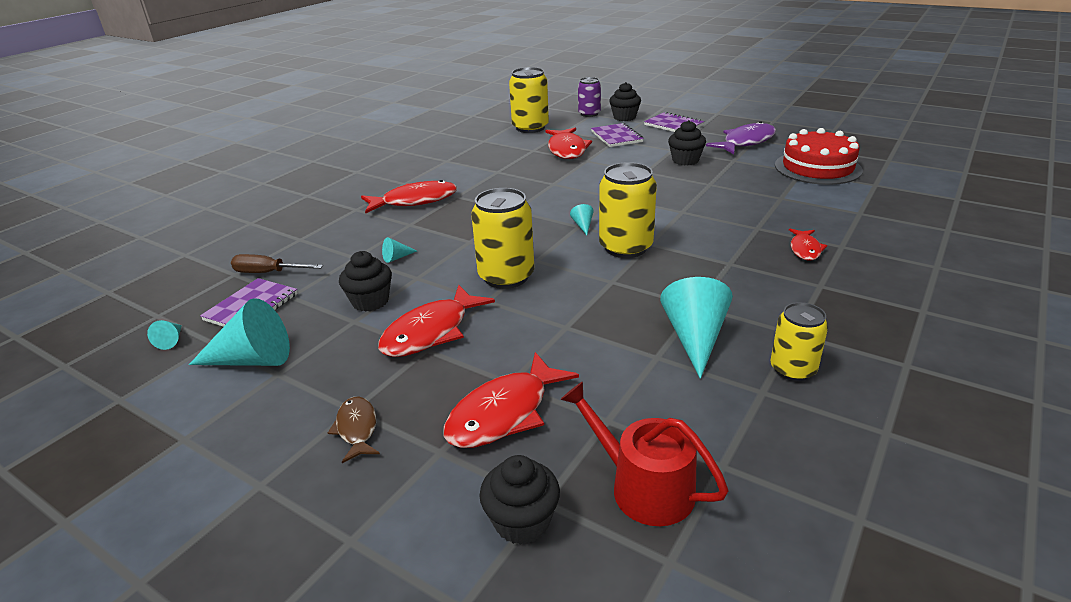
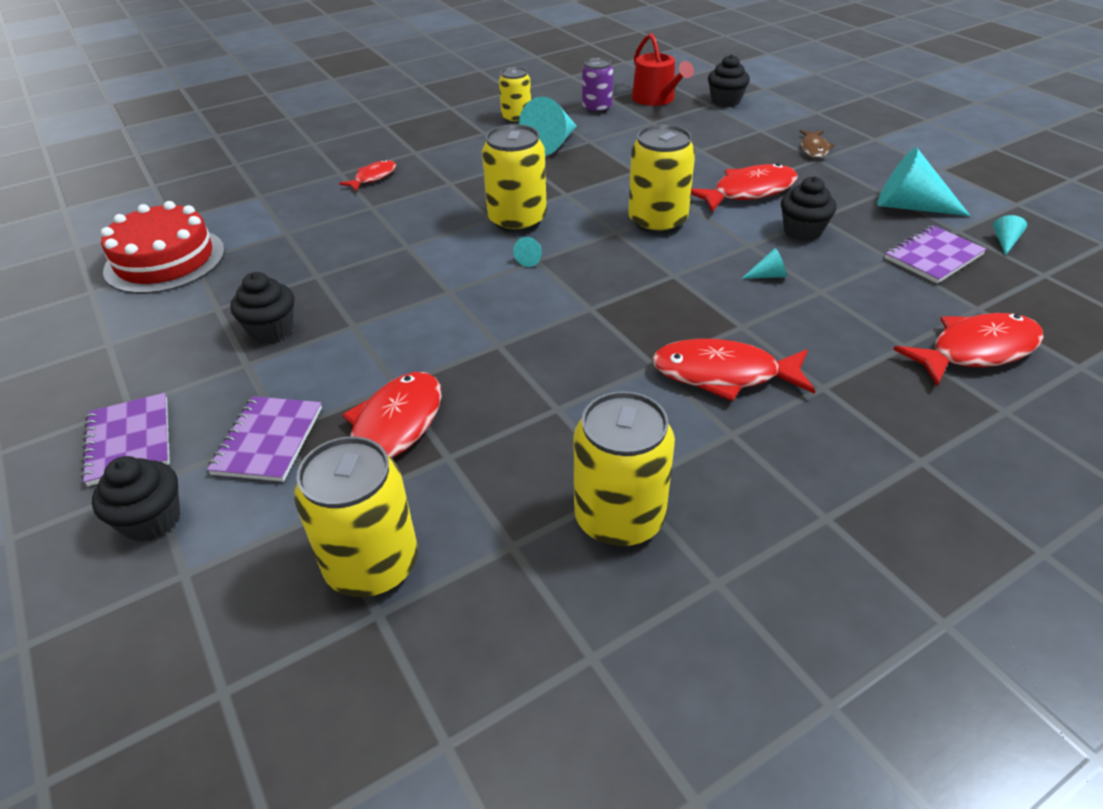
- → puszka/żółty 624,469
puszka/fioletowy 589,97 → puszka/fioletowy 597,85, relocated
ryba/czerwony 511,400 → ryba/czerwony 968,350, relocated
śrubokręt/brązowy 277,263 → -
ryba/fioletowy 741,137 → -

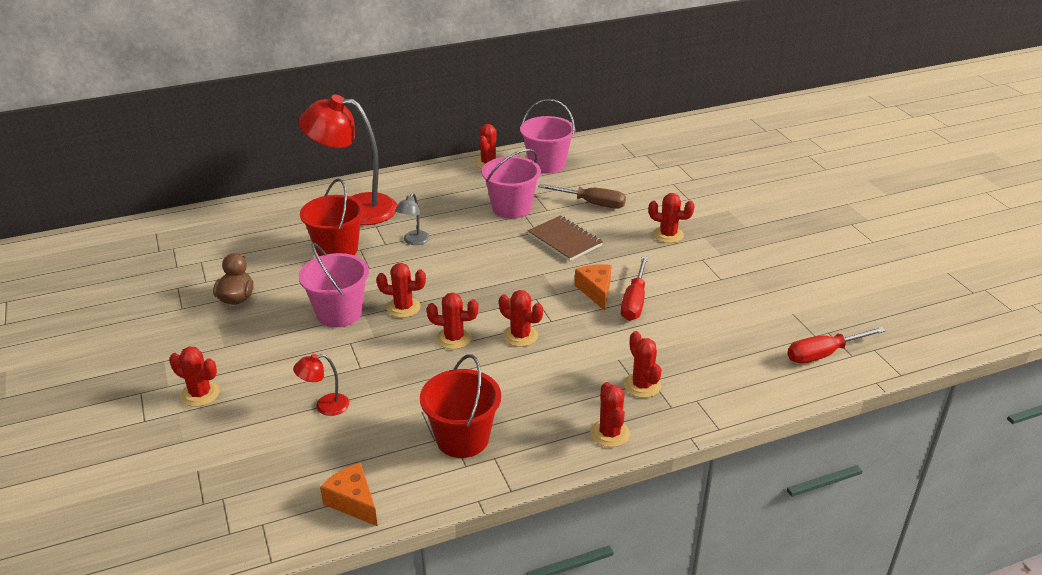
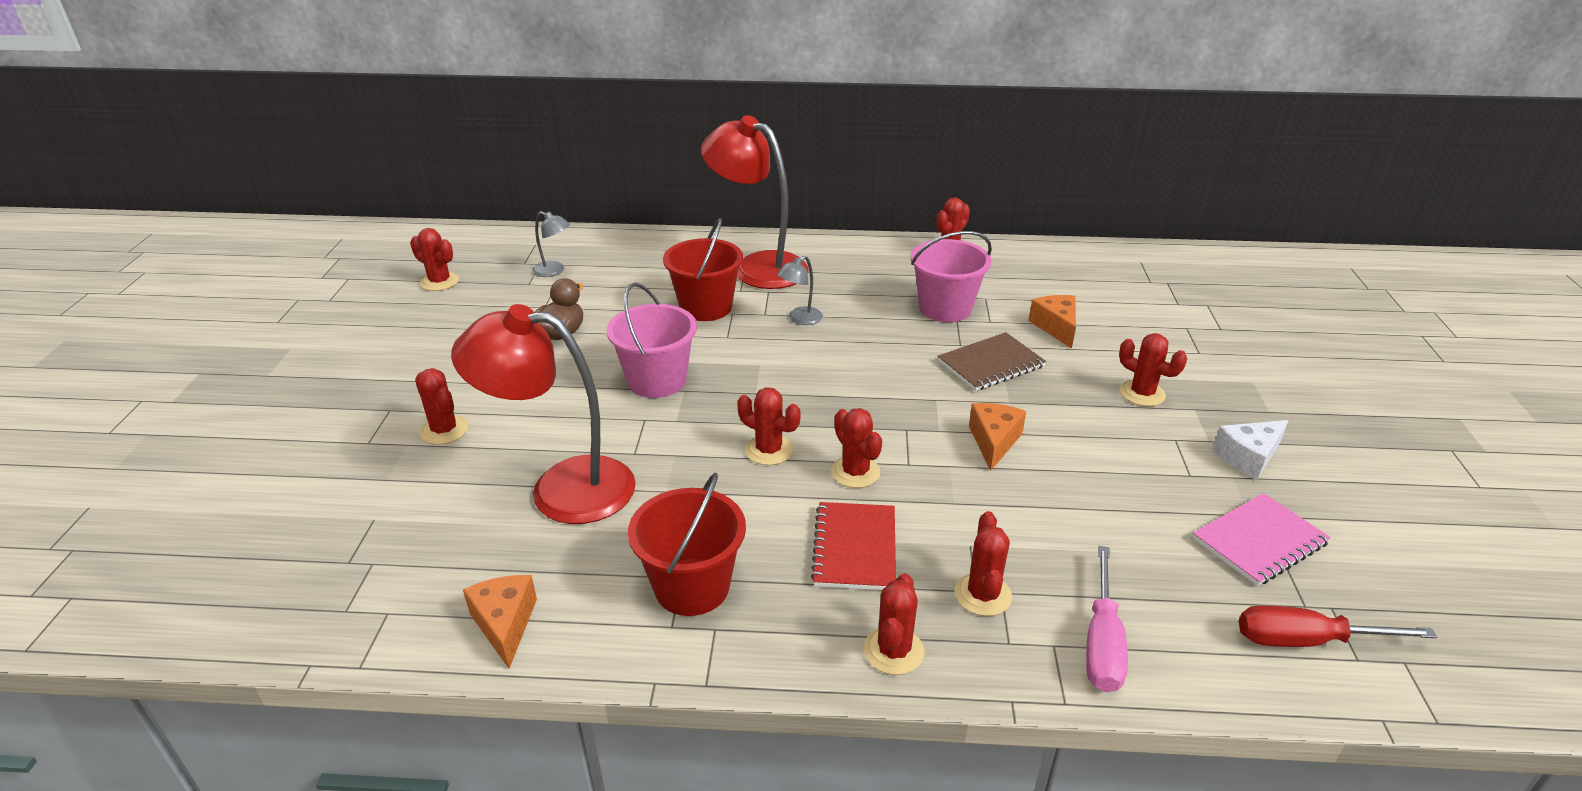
kaktus/czerwony 401,290 → kaktus/czerwony 434,259, relocated
lampka/czerwony 321,385 → lampka/czerwony 543,414, x2.34
- → lampka/szary 551,244
- → zeszyt/czerwony 853,546
zeszyt/brązowy 565,238 → zeszyt/brązowy 992,361, 75 degrees clockwise
śrubokręt/brązowy 582,196 → ser/pomarańczowy 1052,322
- → śrubokręt/różowy 1107,619
- → zeszyt/różowy 1261,539
- → ser/biały 1251,450
wiadro/różowy 547,136 → -
śrubokręt/czerwony 634,288 → -

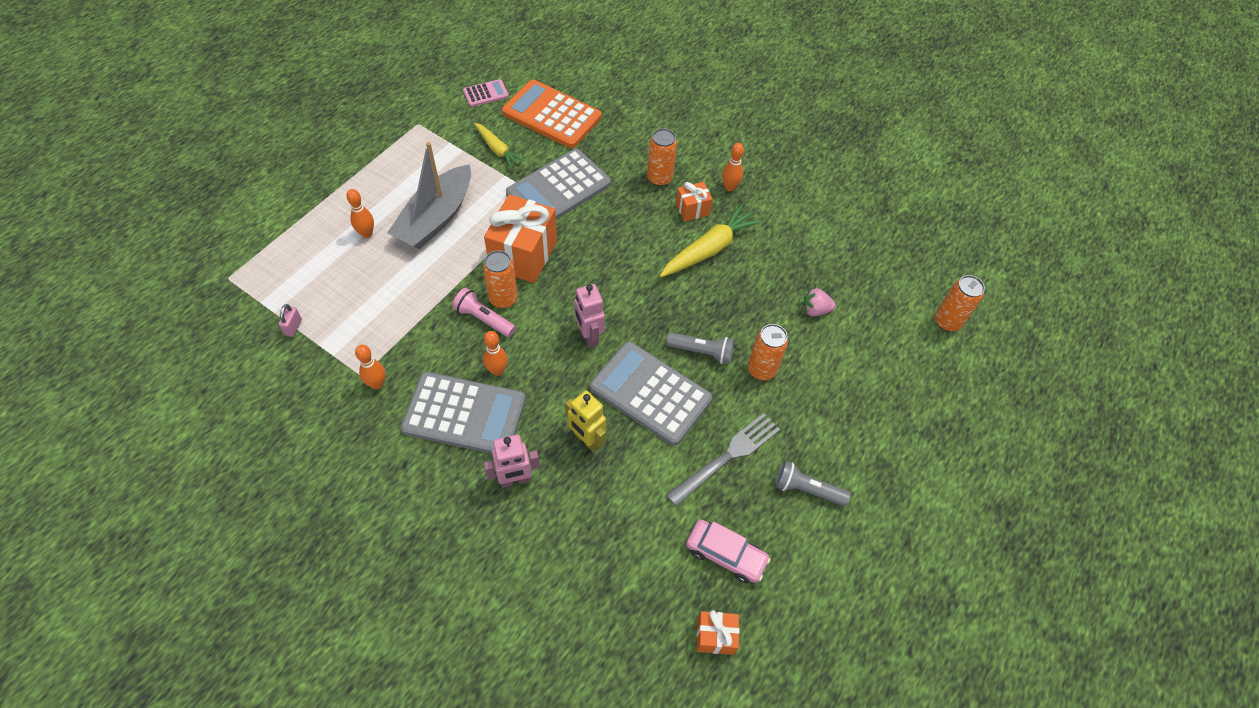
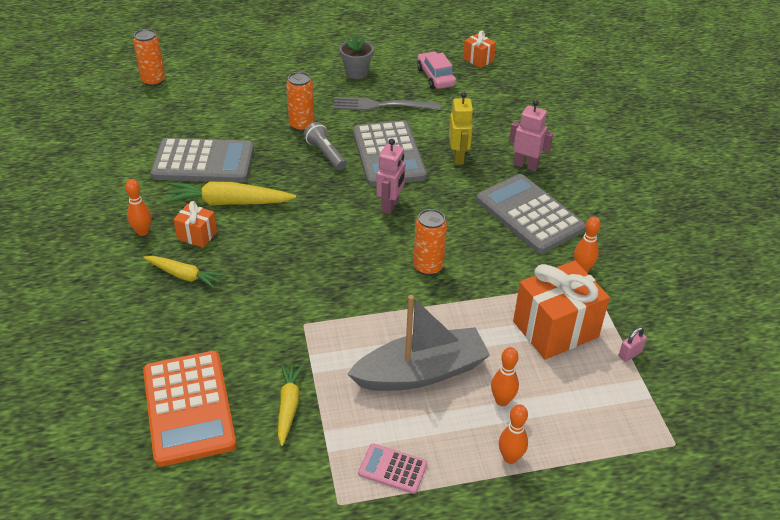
puszka/pomarańczowy 662,157 → marchewka/żółty 183,272
kalkulator/szary 558,184 → kalkulator/szary 202,160, relocated
latarka/szary 813,483 → doniczka/szary 357,56
kalkulator/różowy 486,93 → kalkulator/różowy 392,469, relocated
kręgiel/pomarańczowy 495,353 → kręgiel/pomarańczowy 513,434, relocated
prezent/pomarańczowy 520,238 → prezent/pomarańczowy 561,310, relocated
latarka/różowy 484,312 → -
truskawka/różowy 819,302 → -

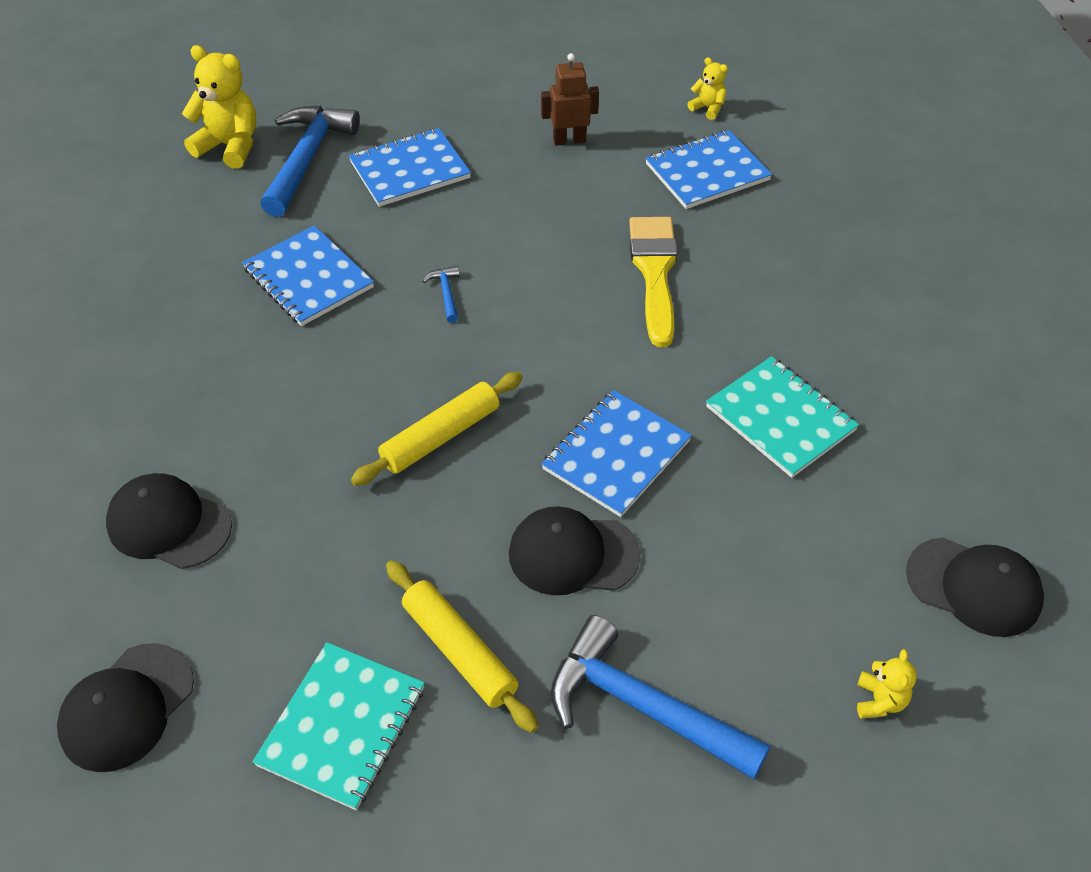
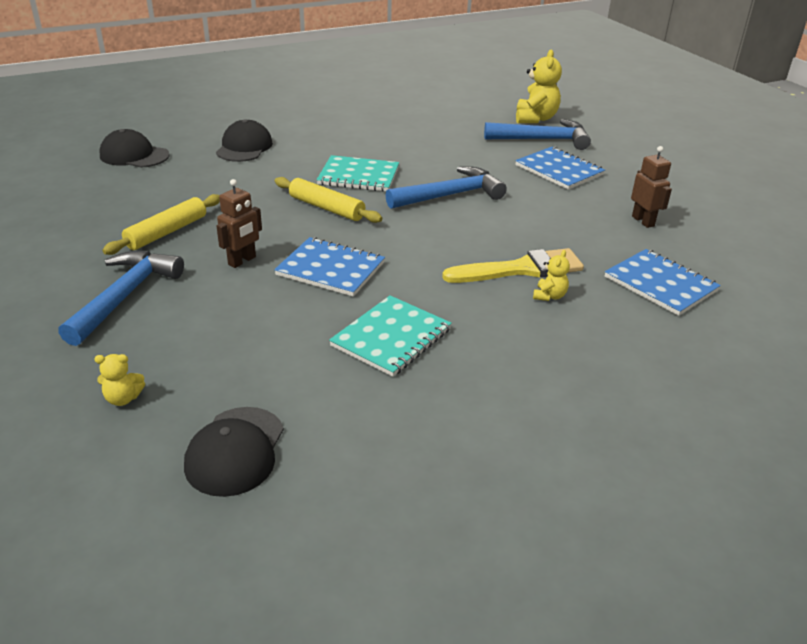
czapka/czarny 575,550 → robot/brązowy 239,223
zeszyt/turkusowy 338,726 → zeszyt/turkusowy 358,173, relocated
młotek/niebieski 441,294 → młotek/niebieski 446,187, x2.39
miś/żółty 707,88 → miś/żółty 551,275, relocated
zeszyt/niebieski 308,275 → -

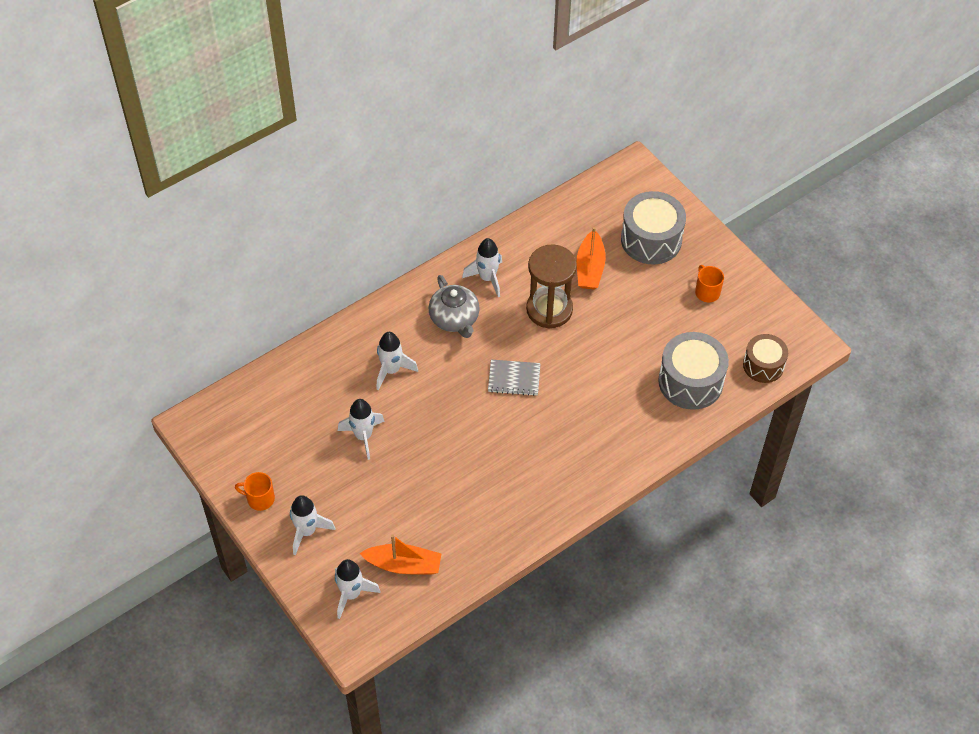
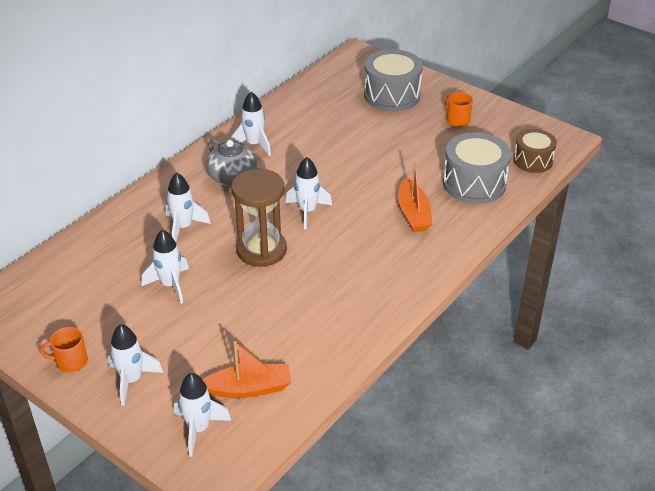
klepsydra/brązowy 551,286 → klepsydra/brązowy 259,218, relocated
zeszyt/szary 514,378 → rakieta/biały 309,193
łódka/pomarańczowy 591,258 → łódka/pomarańczowy 415,197, relocated

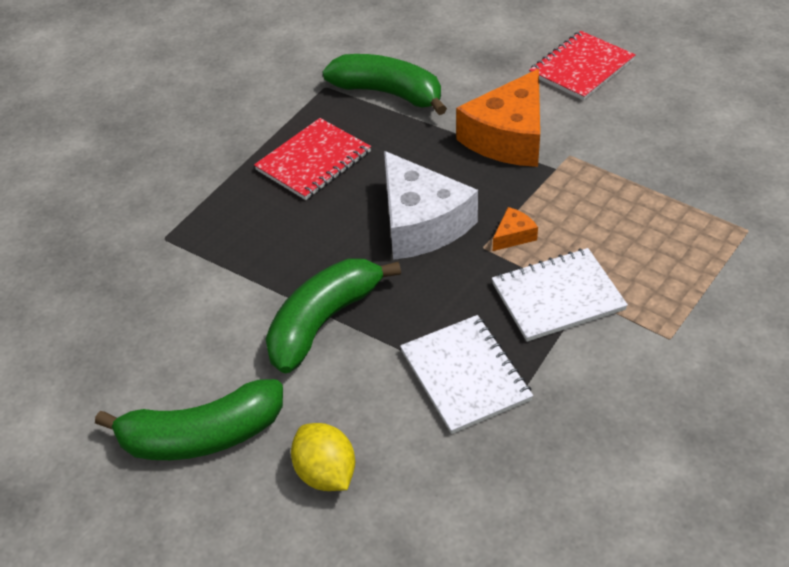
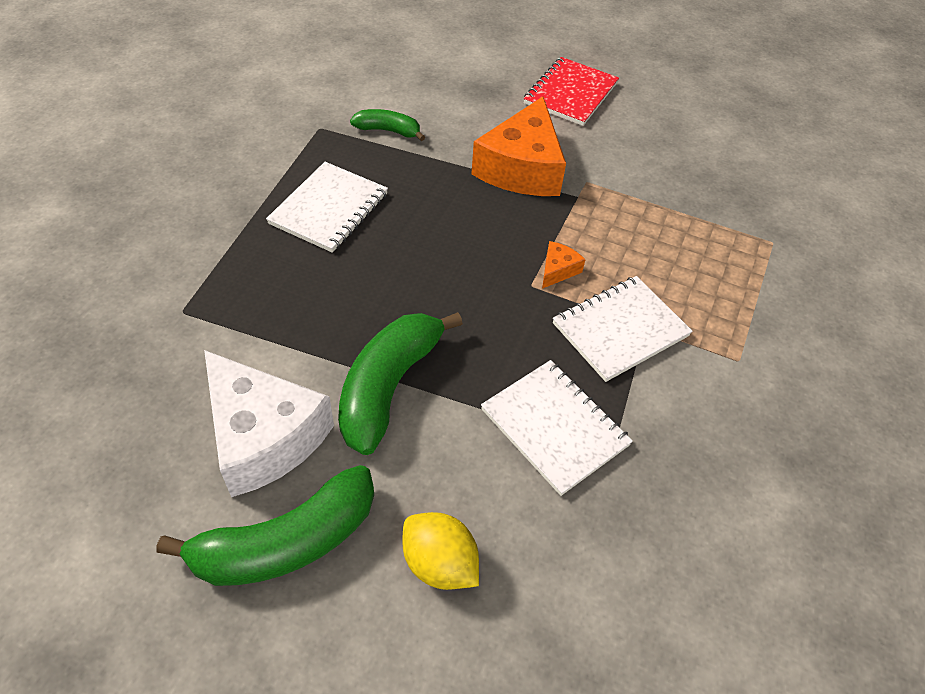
ser/biały 431,205 → ser/biały 269,423, relocated
zeszyt/czerwony 312,159 → zeszyt/biały 327,207
banan/zielony 384,84 → banan/zielony 387,125, x0.54

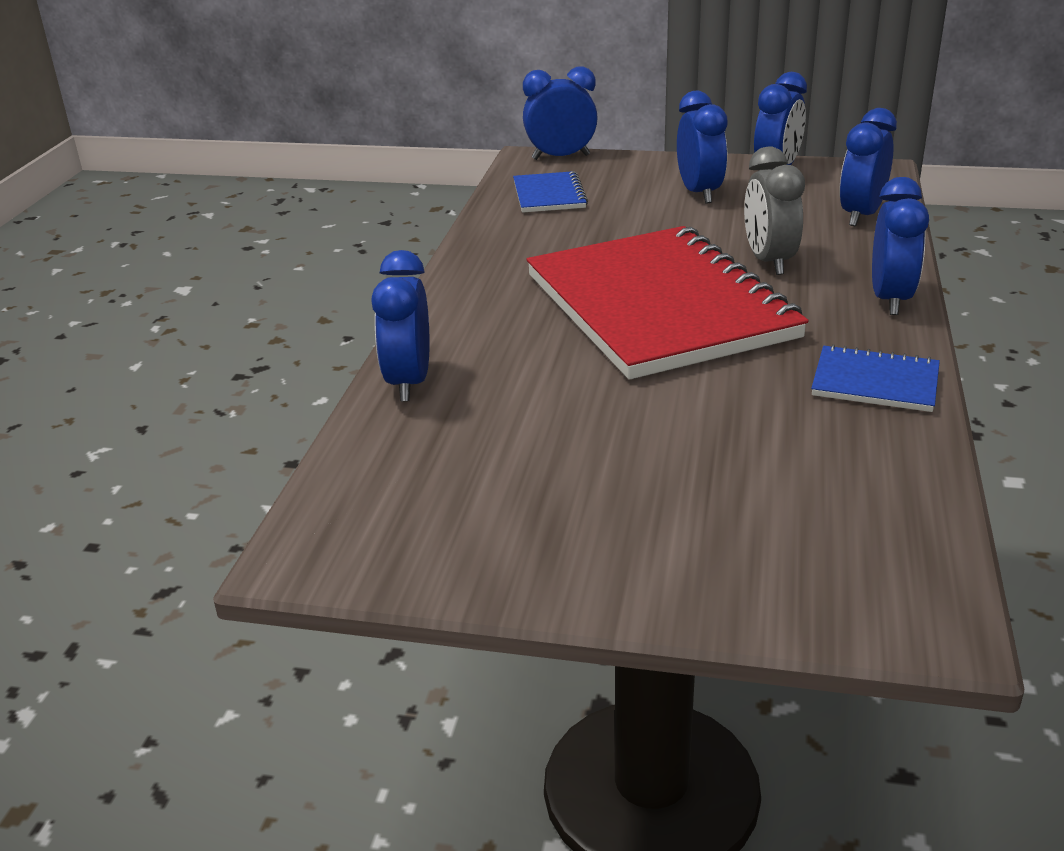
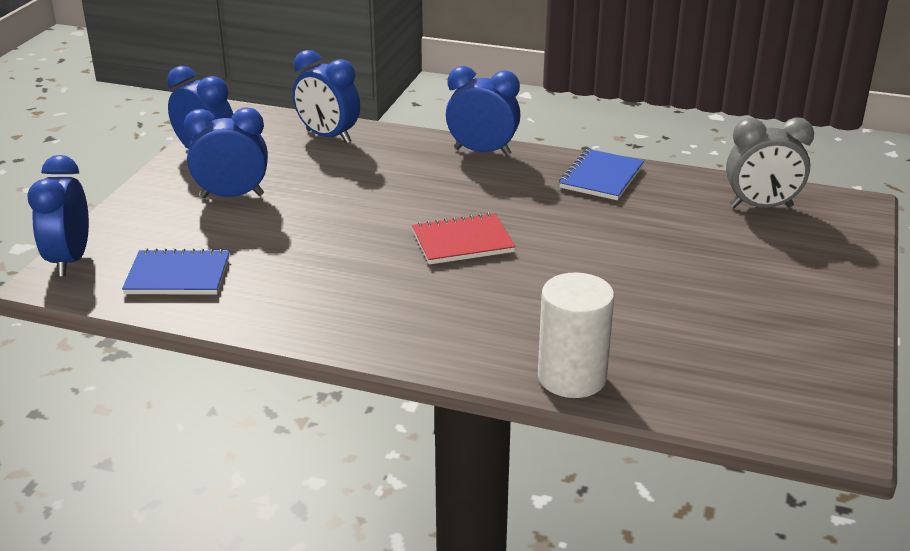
zeszyt/czerwony 667,303 → zeszyt/czerwony 464,238, x0.42
budzik/niebieski 400,326 → walec/biały 576,335
budzik/szary 774,210 → budzik/szary 770,162, relocated

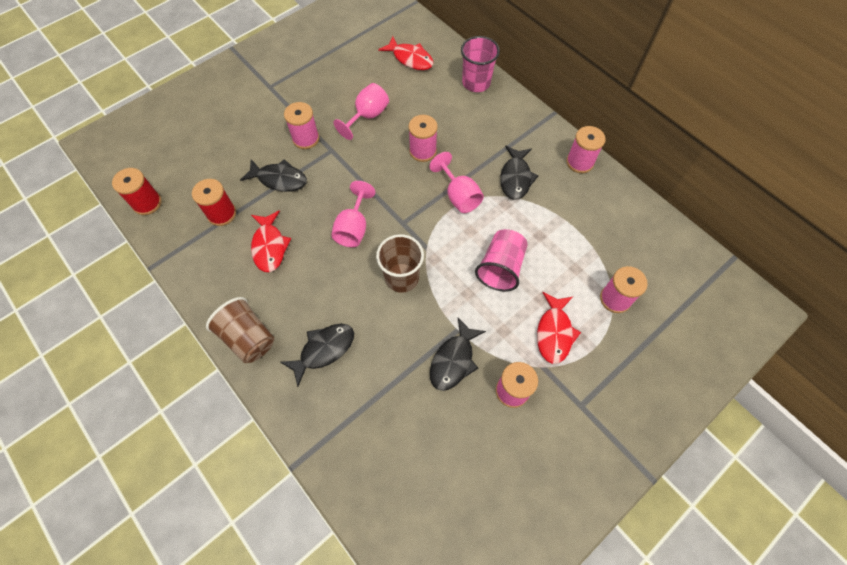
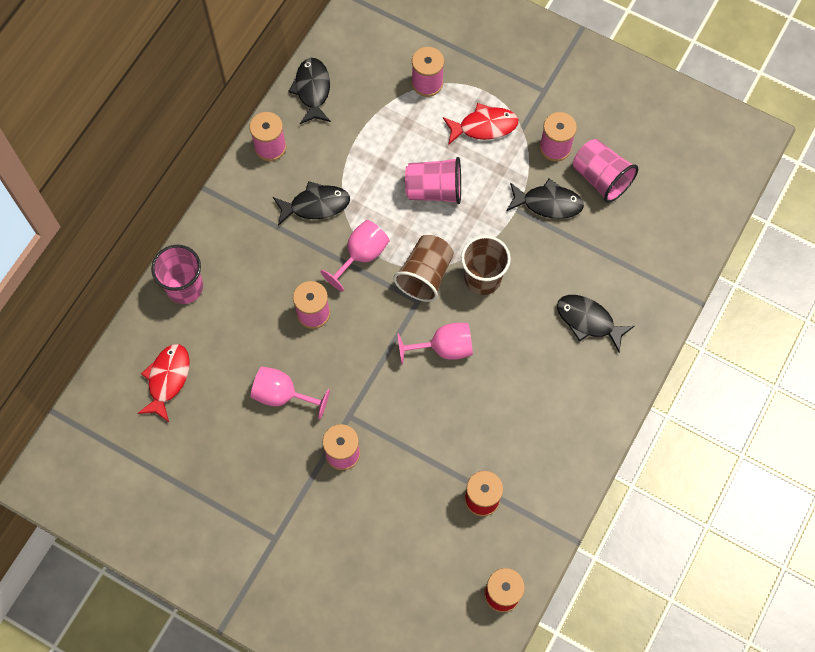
ryba/czarny 273,175 → ryba/czarny 309,91, relocated
szklanka/brązowy 240,330 → szklanka/brązowy 423,268, relocated
- → szklanka/różowy 605,171
ryba/czerwony 271,241 → -

